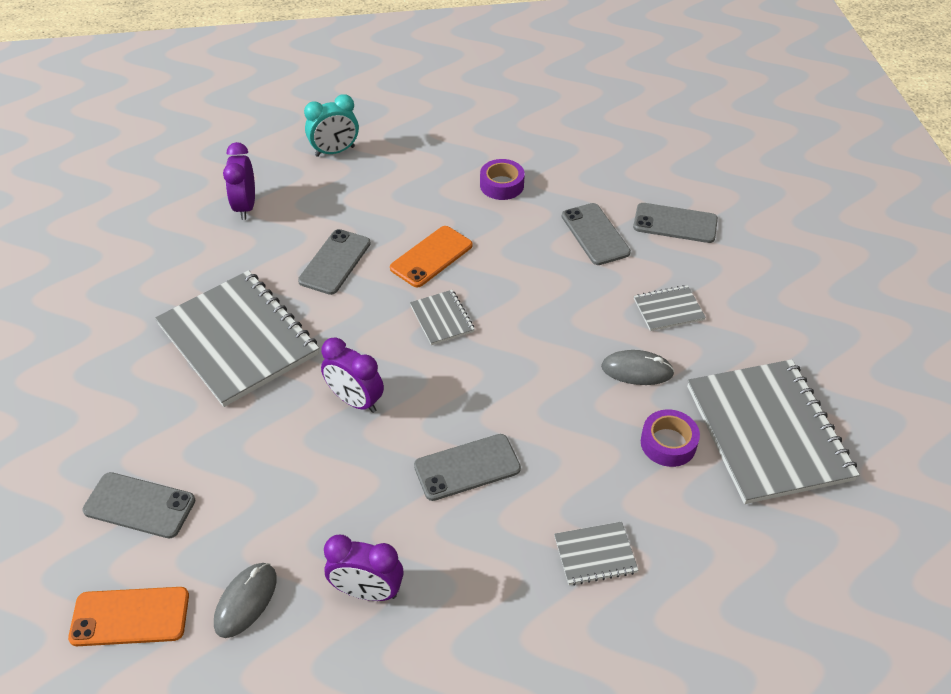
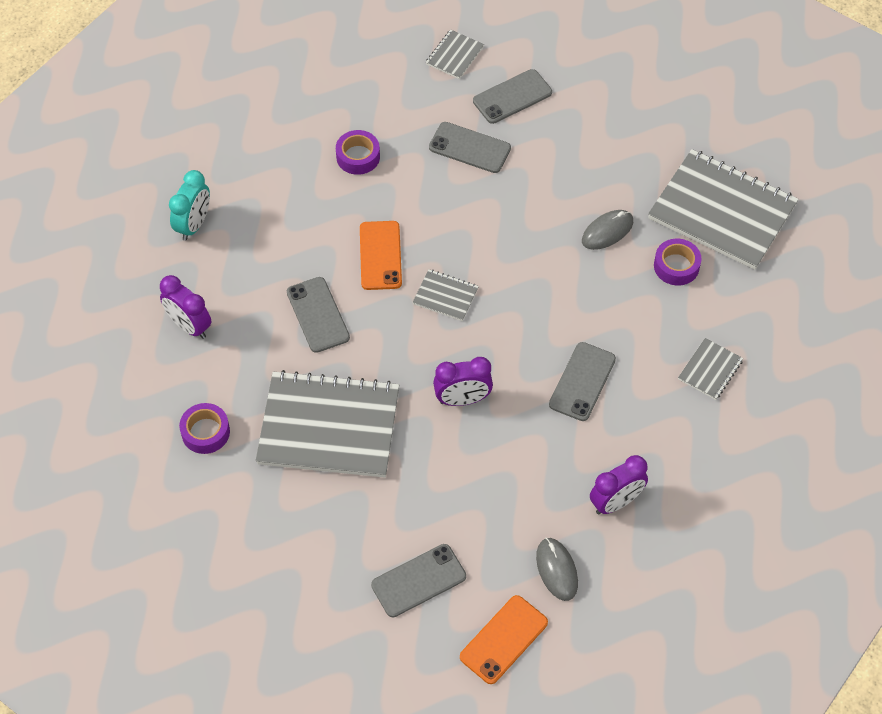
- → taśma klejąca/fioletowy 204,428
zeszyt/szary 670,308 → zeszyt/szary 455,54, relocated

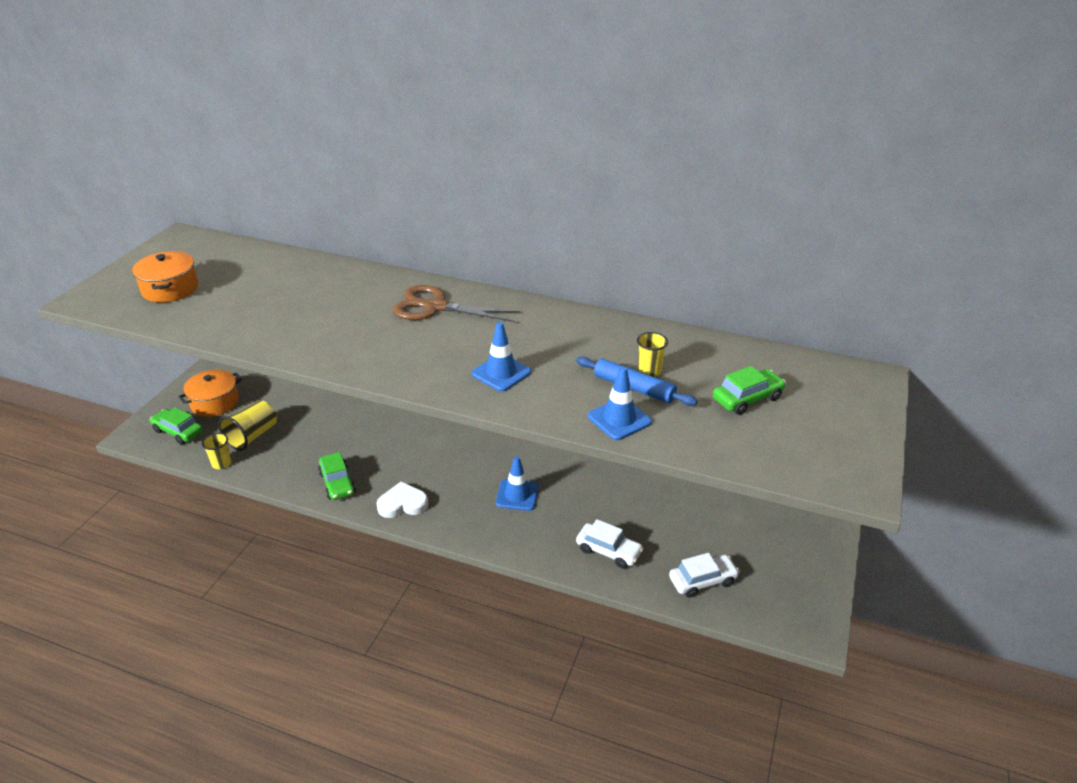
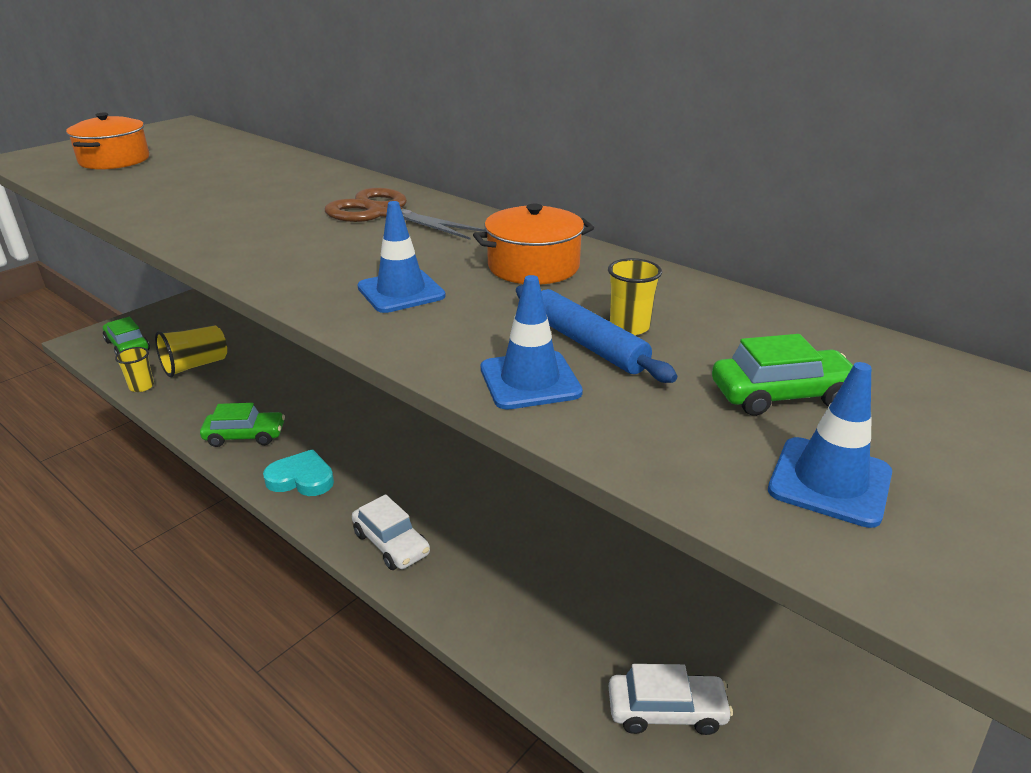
samochód/zielony 337,476 → samochód/zielony 242,425, 90 degrees counterclockwise
serce/biały 402,499 → serce/turkusowy 298,472
samochód/biały 610,543 → samochód/biały 391,532, relocated
garnek/pomarańczowy 210,393 → garnek/pomarańczowy 533,244, relocated
pachołek/niebieski 517,483 → pachołek/niebieski 830,445, relocated

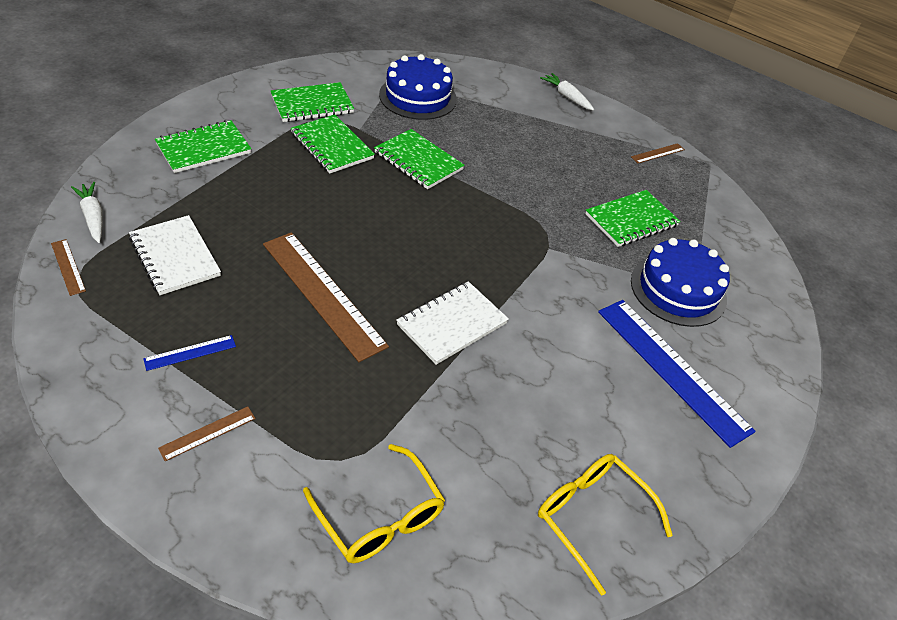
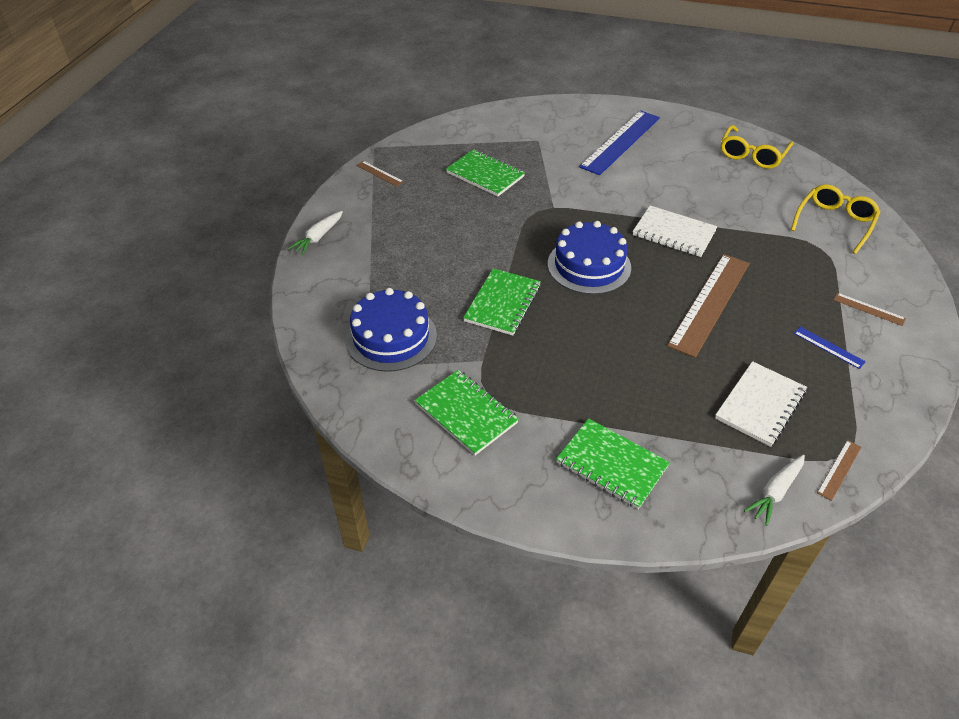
tort/niebieski 680,282 → tort/niebieski 589,257, relocated
zeszyt/zielony 333,143 → -

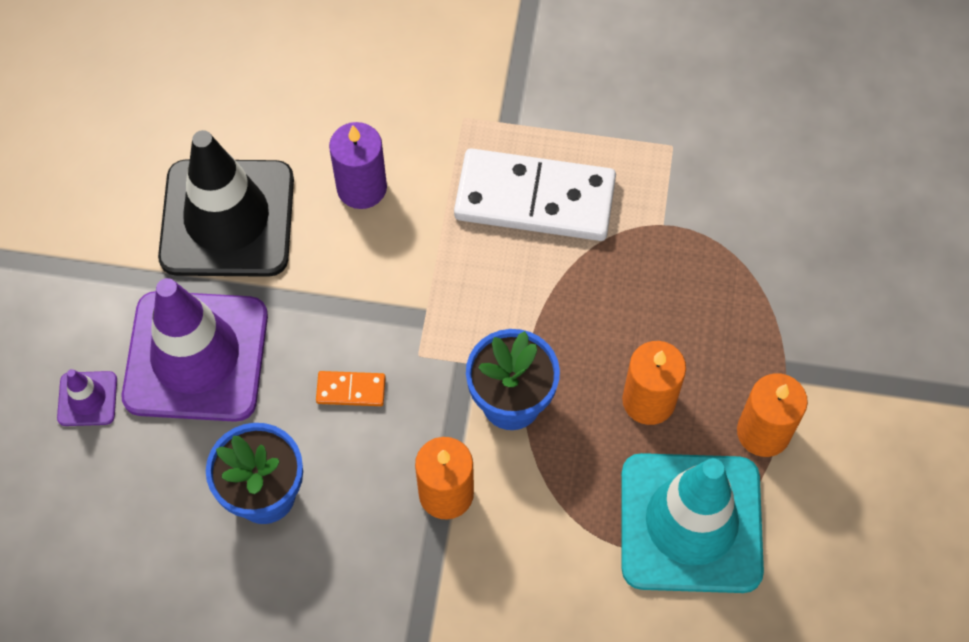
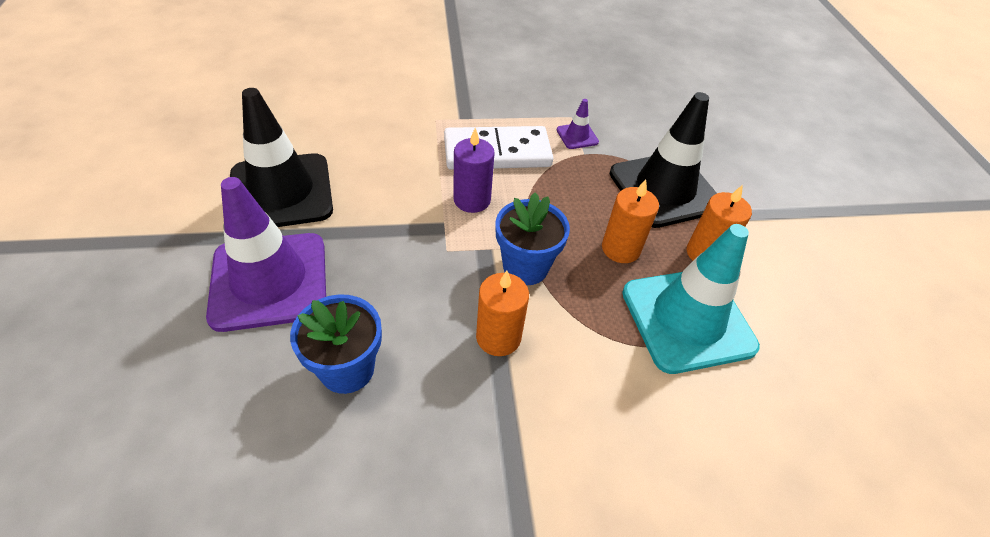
świeca/fioletowy 358,165 → świeca/fioletowy 474,170, relocated
pachołek/fioletowy 87,397 → pachołek/fioletowy 578,124, relocated
- → pachołek/czarny 663,160
kostka domina/pomarańczowy 351,388 → -

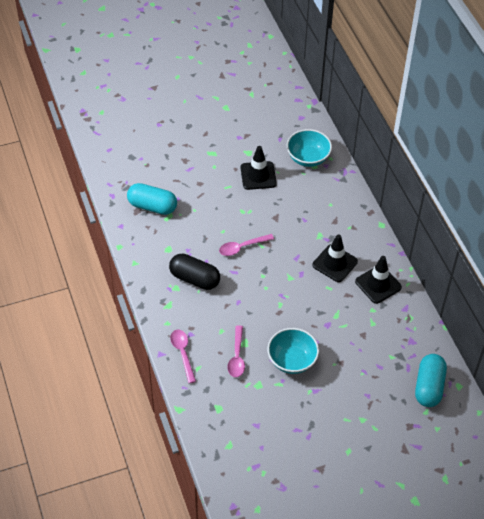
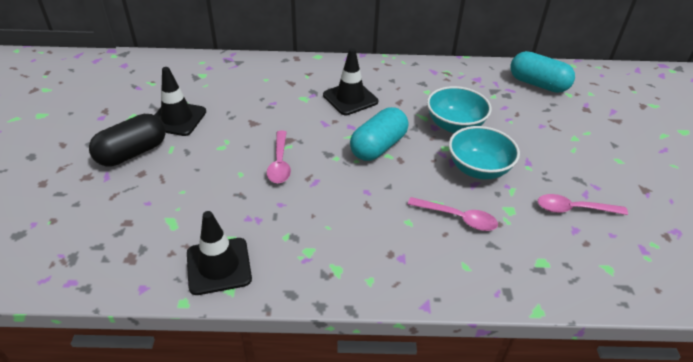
kapsułka/czarny 194,272 → kapsułka/czarny 127,140, relocated
pachołek/czarny 378,280 → pachołek/czarny 219,253, relocated
kapsułka/turkusowy 152,199 → kapsułka/turkusowy 379,134, relocated
miska/turkusowy 309,148 → miska/turkusowy 459,109, relocated
łyżka/różowy 183,356 → łyżka/różowy 583,204, relocated

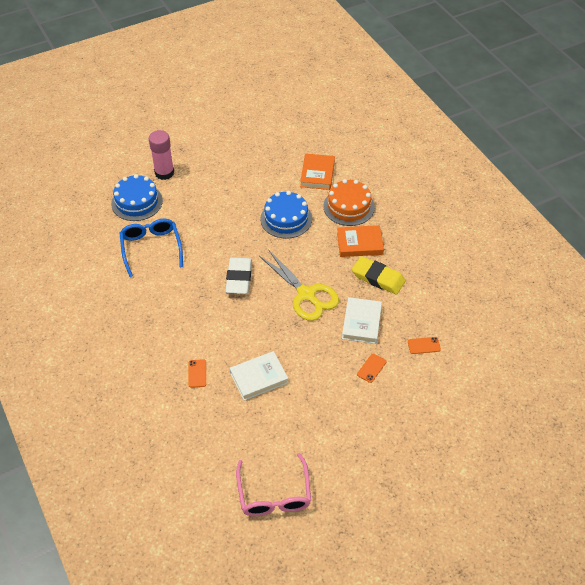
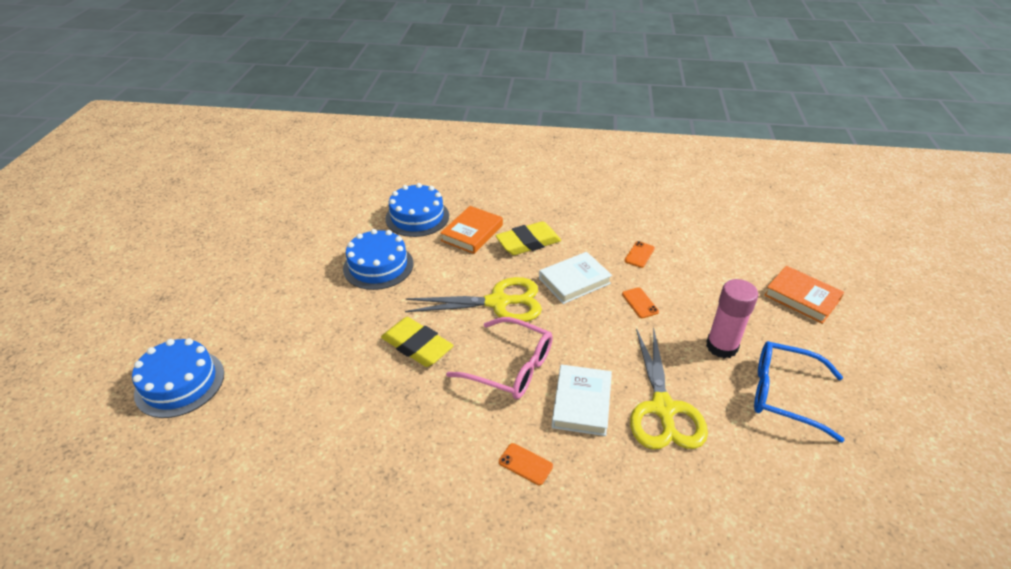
gumka do mazania/biały 238,275 → gumka do mazania/żółty 417,342
tort/pomarańczowy 349,202 → tort/niebieski 417,210
okulary/różowy 273,484 → okulary/różowy 499,358, relocated
książka/biały 362,320 → książka/biały 575,278, 75 degrees counterclockwise
- → nożyczki/żółty 669,388
klej w sztyfcie/różowy 161,155 → klej w sztyfcie/różowy 732,319, relocated
okulary/niebieski 151,248 → okulary/niebieski 799,392, relocated
książka/pomarańczowy 317,171 → książka/pomarańczowy 804,295, relocated

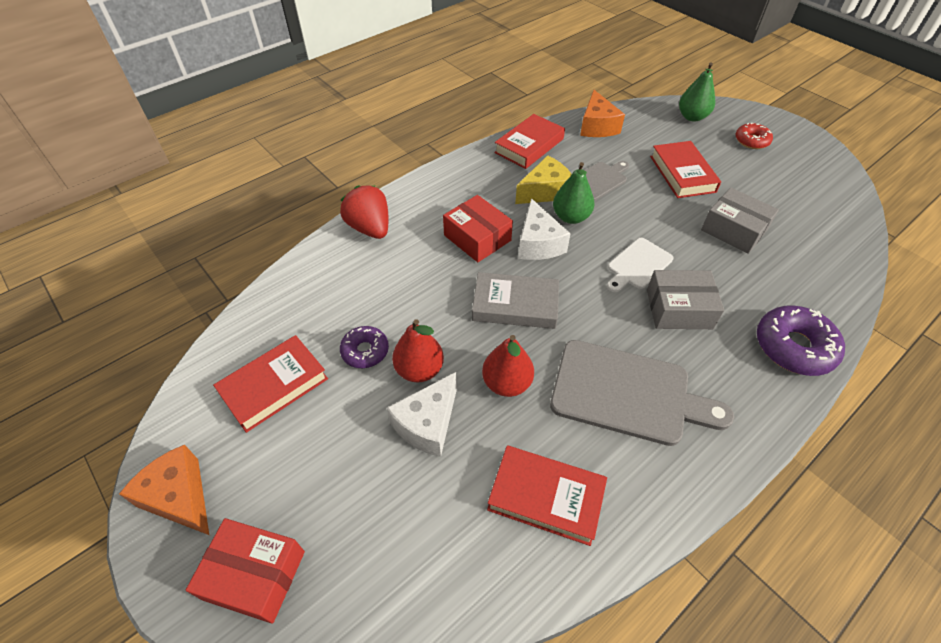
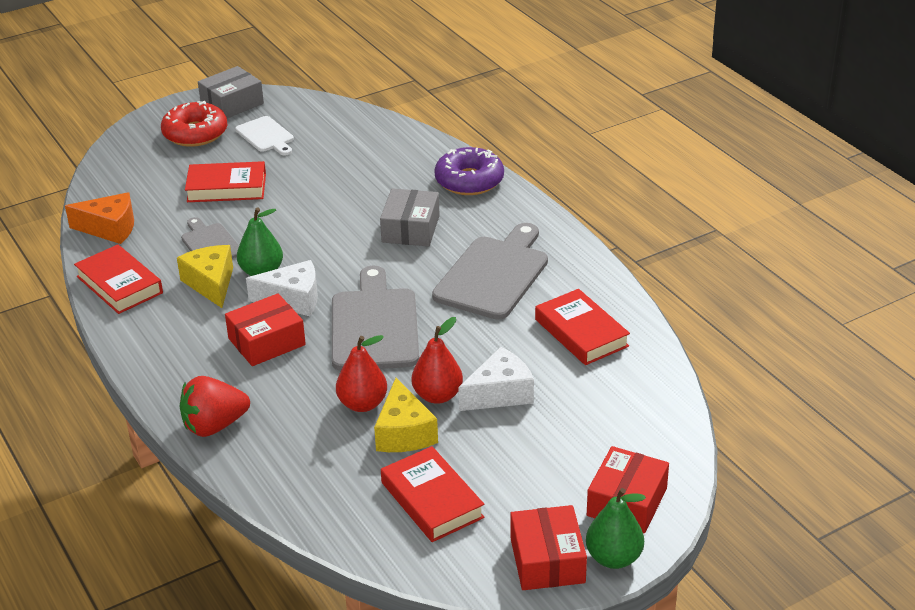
donut/czerwony 754,136 → donut/czerwony 194,124, x1.66
pudełko/szary 740,220 → pudełko/szary 231,92, relocated
deska do krojenia/biały 640,265 → deska do krojenia/biały 264,135, relocated
książka/szary 515,300 → deska do krojenia/szary 375,318
gruszka/czerwony 508,366 → gruszka/czerwony 361,373, relocated
donut/fioletowy 364,347 → ser/żółty 406,415
ser/biały 422,414 → ser/biały 496,379, 75 degrees counterclockwise
ser/pomarańczowy 164,490 → pudełko/czerwony 549,547
książka/czerwony 547,495 → książka/czerwony 582,327, 60 degrees counterclockwise
gruszka/zielony 697,92 → gruszka/zielony 616,528, relocated

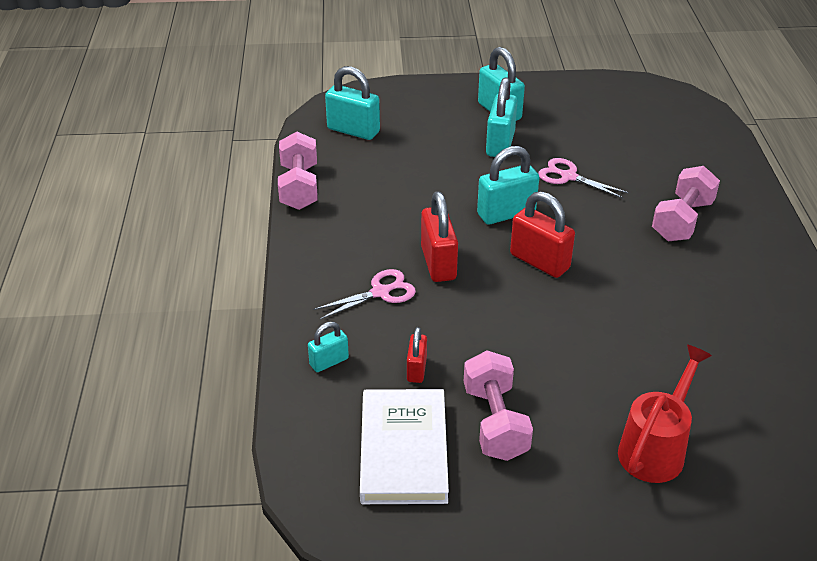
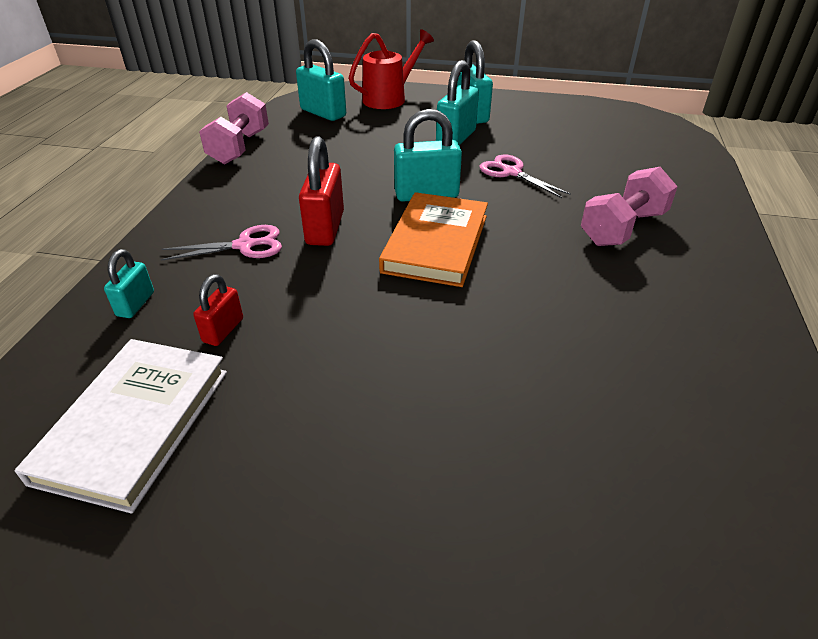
kłódka/turkusowy 328,347 → kłódka/turkusowy 129,283, 60 degrees counterclockwise
konewka/czerwony 665,414 → konewka/czerwony 391,69, relocated
kłódka/czerwony 542,234 → książka/pomarańczowy 433,239
hantel/różowy 498,406 → -

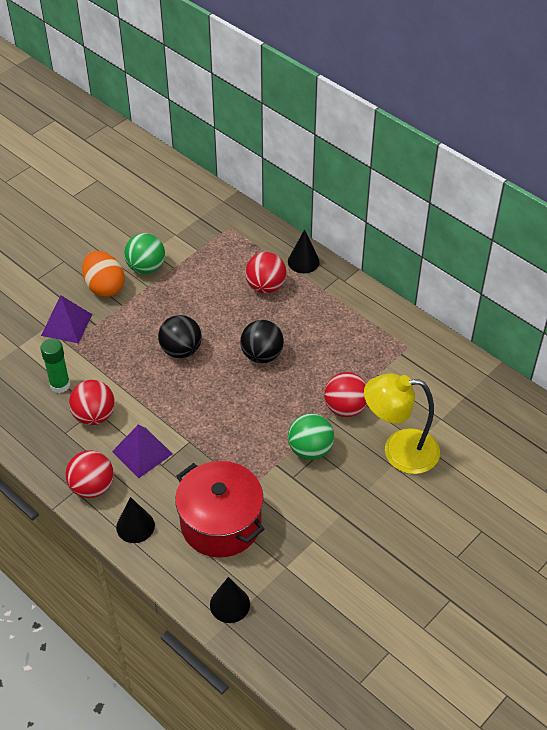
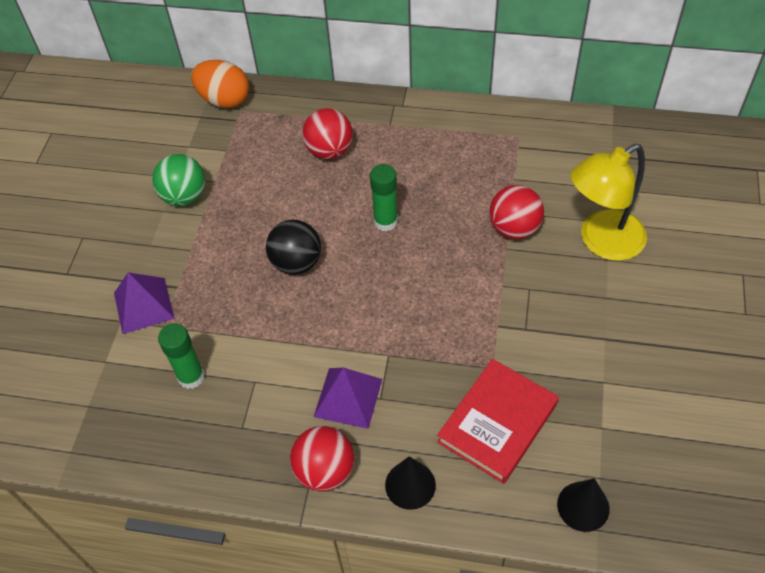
jajko/pomarańczowy 103,274 → jajko/pomarańczowy 220,84, relocated
piłka/czarny 262,341 → klej w sztyfcie/zielony 384,197
garnek/czerwony 219,509 → książka/czerwony 498,421
piłka/czerwony 92,402 → -
stożek/czarny 304,251 → -
piłka/zielony 311,436 → -

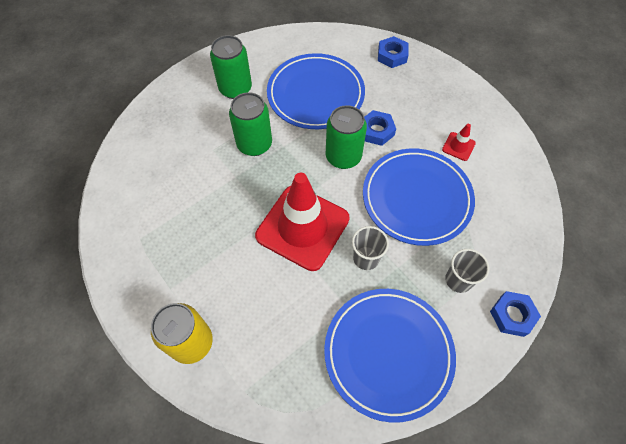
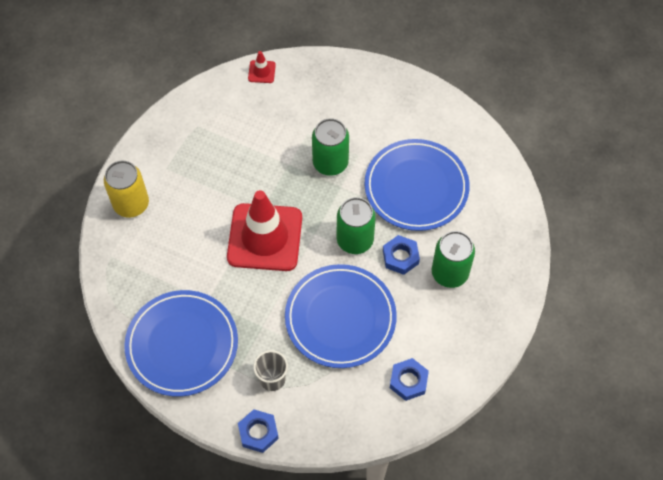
pachołek/czerwony 459,142 → pachołek/czerwony 262,67, relocated
nakrętka/niebieski 393,52 → nakrętka/niebieski 409,379, relocated
puszka/zielony 231,67 → puszka/zielony 453,259, relocated
szklanka/szary 370,248 → -

